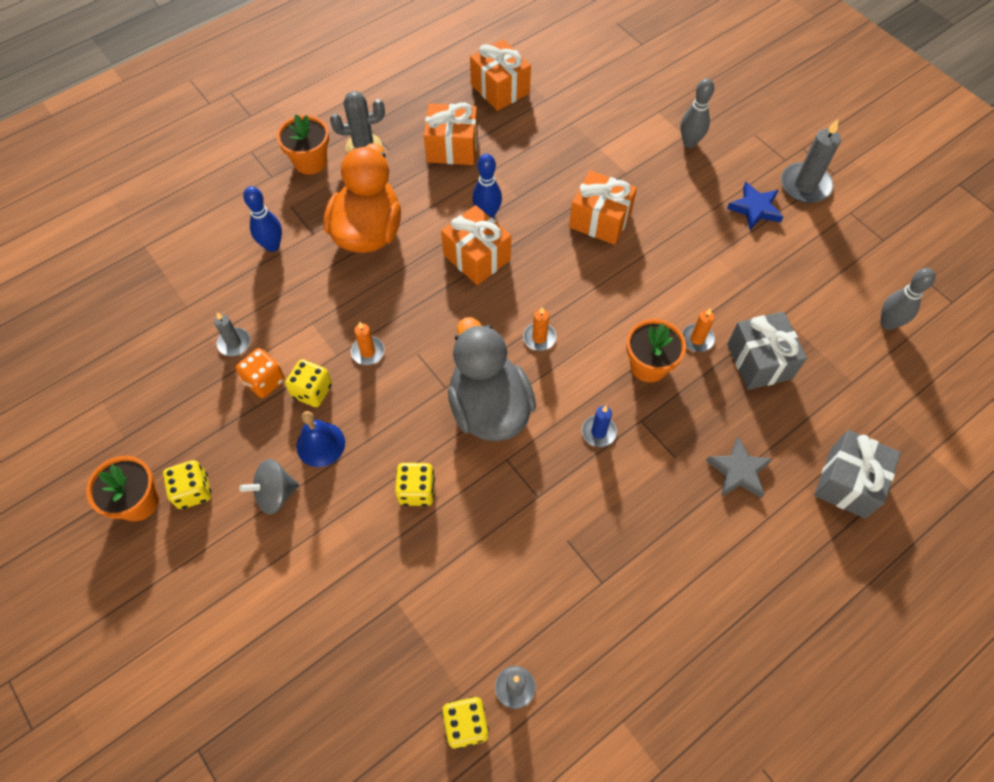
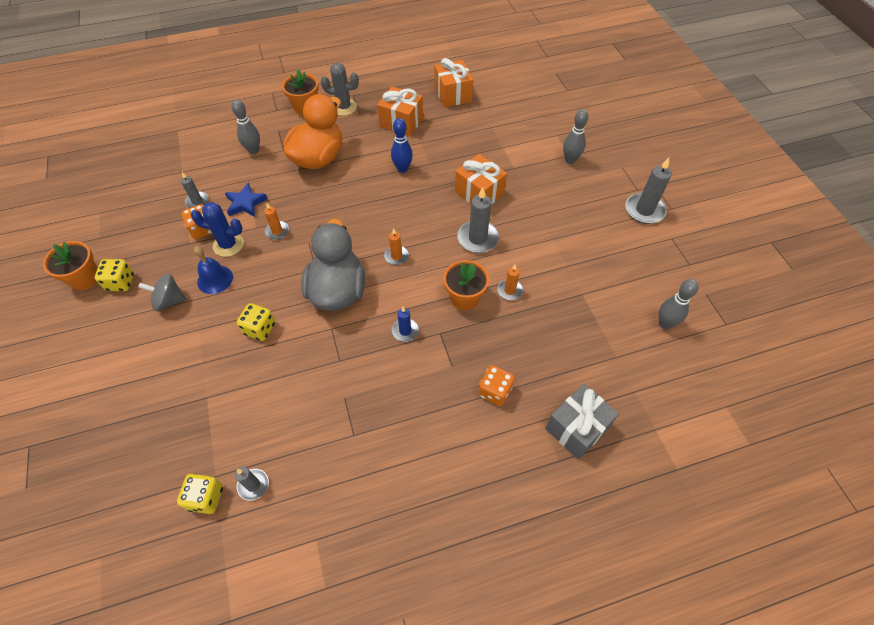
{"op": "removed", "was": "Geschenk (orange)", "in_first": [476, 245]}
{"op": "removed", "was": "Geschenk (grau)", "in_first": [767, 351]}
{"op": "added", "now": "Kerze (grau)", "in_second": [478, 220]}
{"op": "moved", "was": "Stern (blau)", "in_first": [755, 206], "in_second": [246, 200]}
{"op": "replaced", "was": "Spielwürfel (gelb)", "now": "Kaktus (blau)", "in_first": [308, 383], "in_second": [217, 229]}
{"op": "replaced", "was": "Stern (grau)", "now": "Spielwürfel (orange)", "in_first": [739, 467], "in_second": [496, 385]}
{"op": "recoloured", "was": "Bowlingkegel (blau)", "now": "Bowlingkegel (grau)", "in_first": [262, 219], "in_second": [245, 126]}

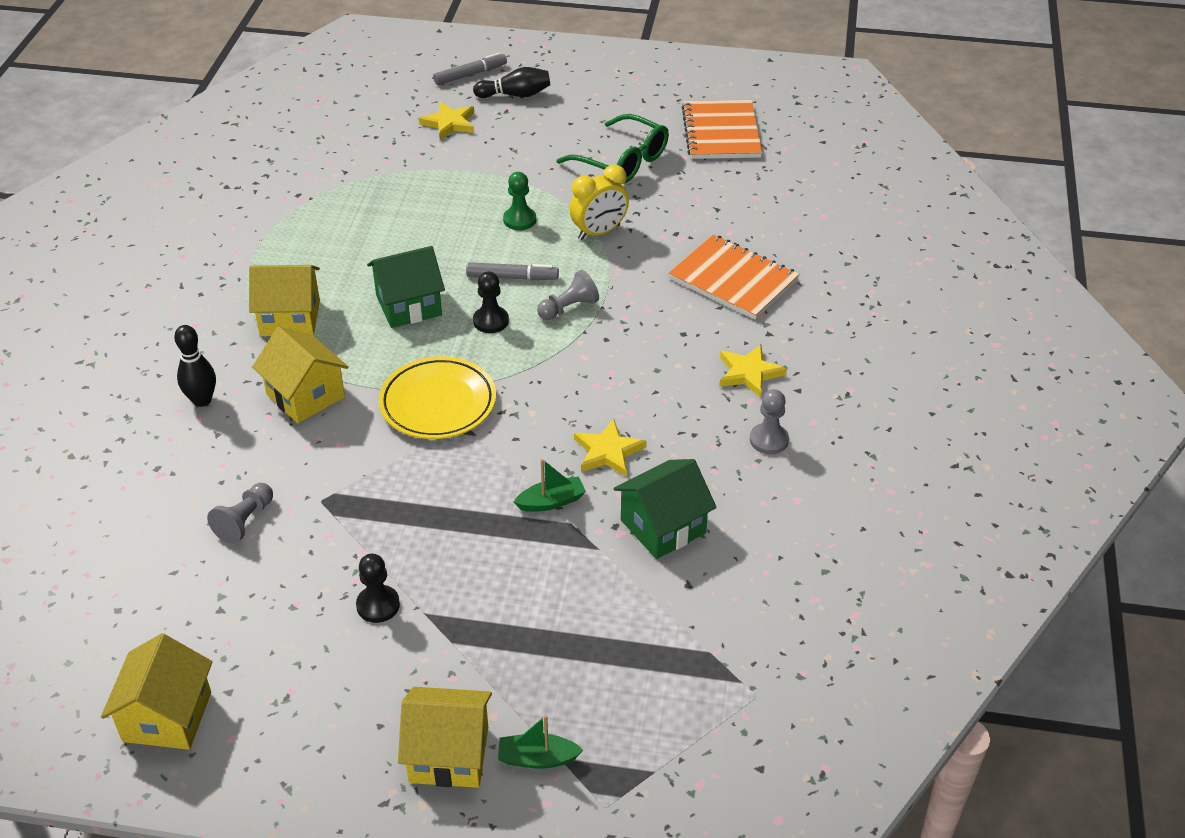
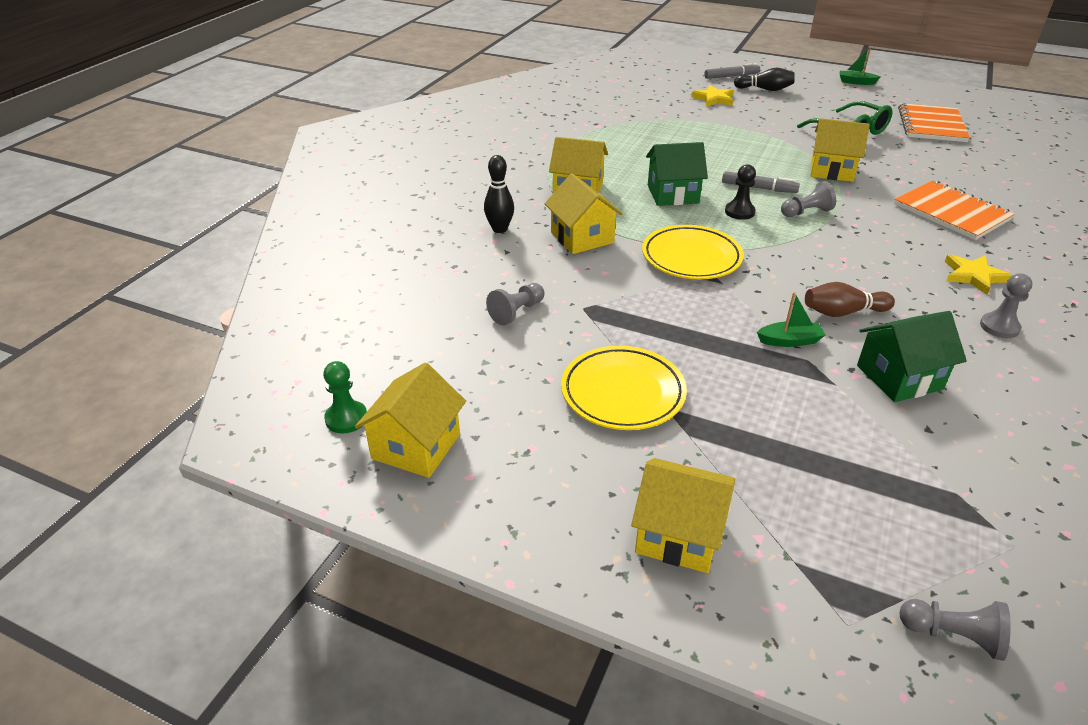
{"op": "added", "now": "Bauer (grau)", "in_second": [955, 630]}
{"op": "moved", "was": "Boot (grün)", "in_first": [540, 742], "in_second": [860, 66]}
{"op": "moved", "was": "Bauer (grün)", "in_first": [519, 201], "in_second": [345, 397]}
{"op": "replaced", "was": "Bauer (schwarz)", "now": "Teller (gelb)", "in_first": [378, 588], "in_second": [624, 388]}
{"op": "replaced", "was": "Wecker (gelb)", "now": "Haus (gelb)", "in_first": [599, 202], "in_second": [840, 150]}
{"op": "replaced", "was": "Stern (gelb)", "now": "Bowlingkegel (braun)", "in_first": [610, 448], "in_second": [850, 299]}

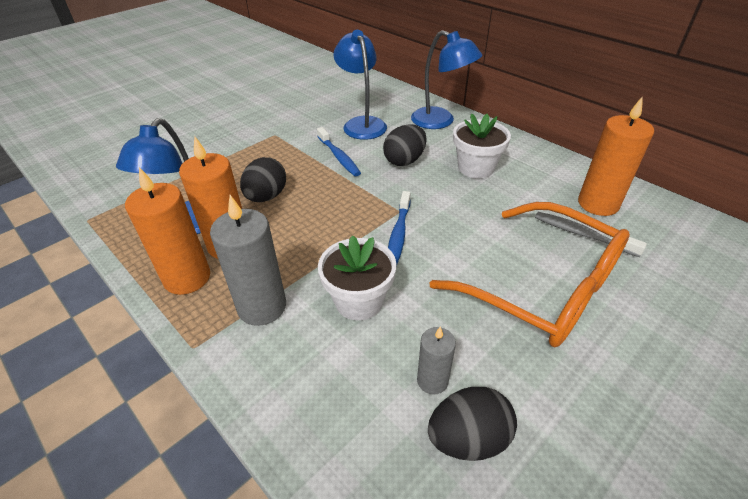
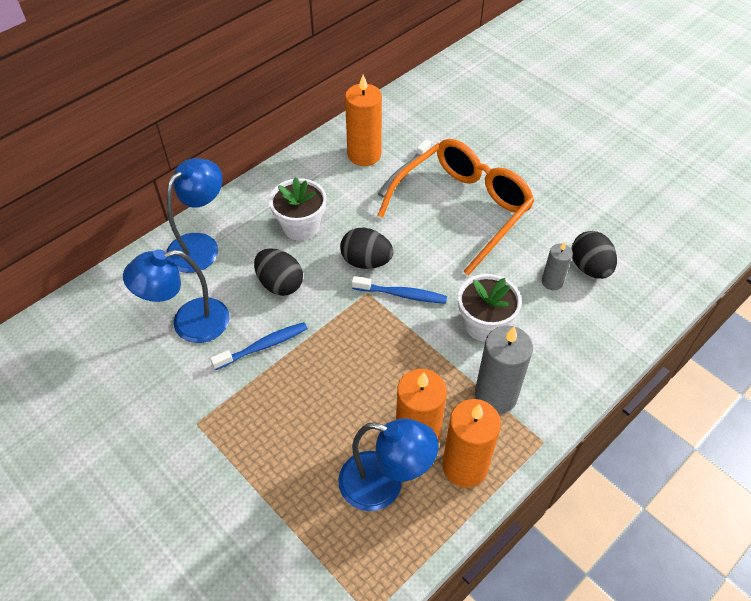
{"op": "moved", "was": "Ei (schwarz)", "in_first": [263, 179], "in_second": [367, 248]}

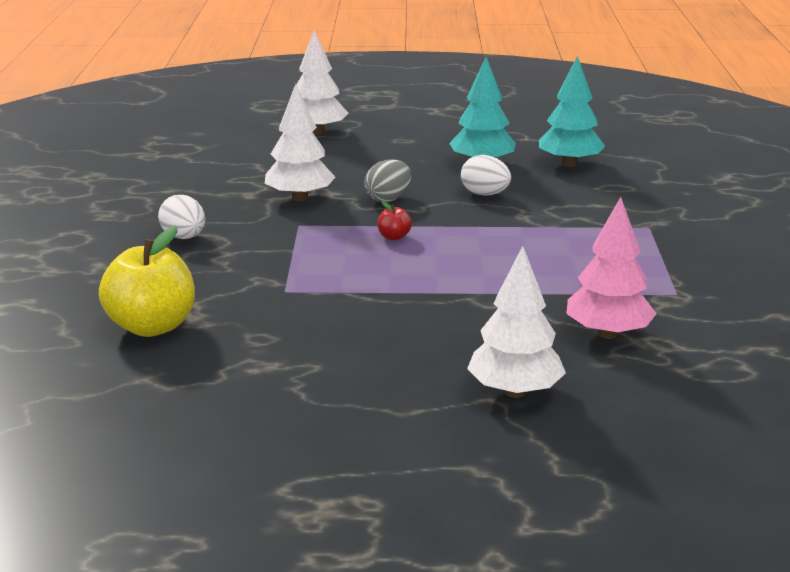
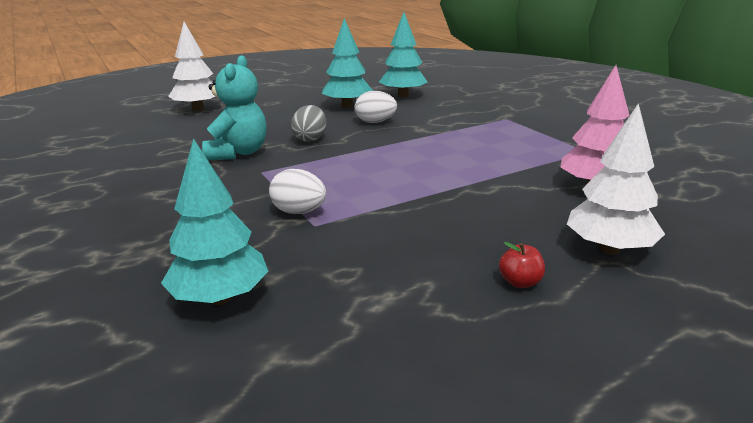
{"op": "moved", "was": "Ei (weiß)", "in_first": [181, 217], "in_second": [297, 191]}
{"op": "moved", "was": "Apfel (rot)", "in_first": [395, 220], "in_second": [522, 265]}
{"op": "replaced", "was": "Apfel (gelb)", "now": "Baum (türkis)", "in_first": [147, 281], "in_second": [214, 221]}
{"op": "replaced", "was": "Baum (weiß)", "now": "Teddybär (türkis)", "in_first": [300, 142], "in_second": [234, 107]}

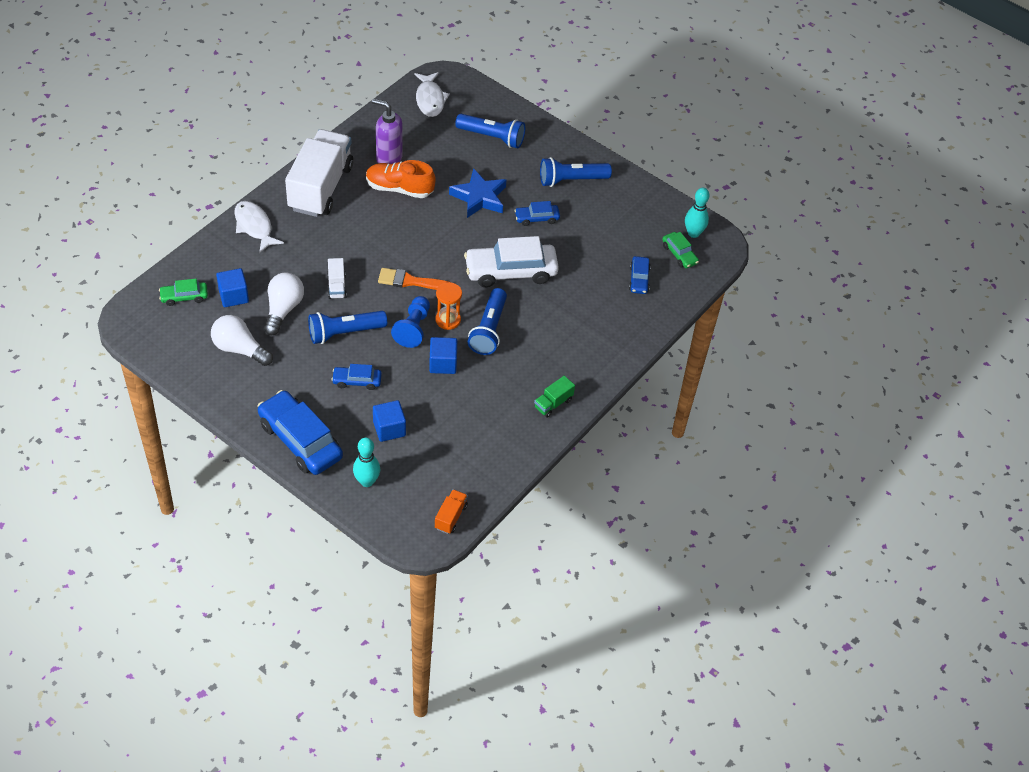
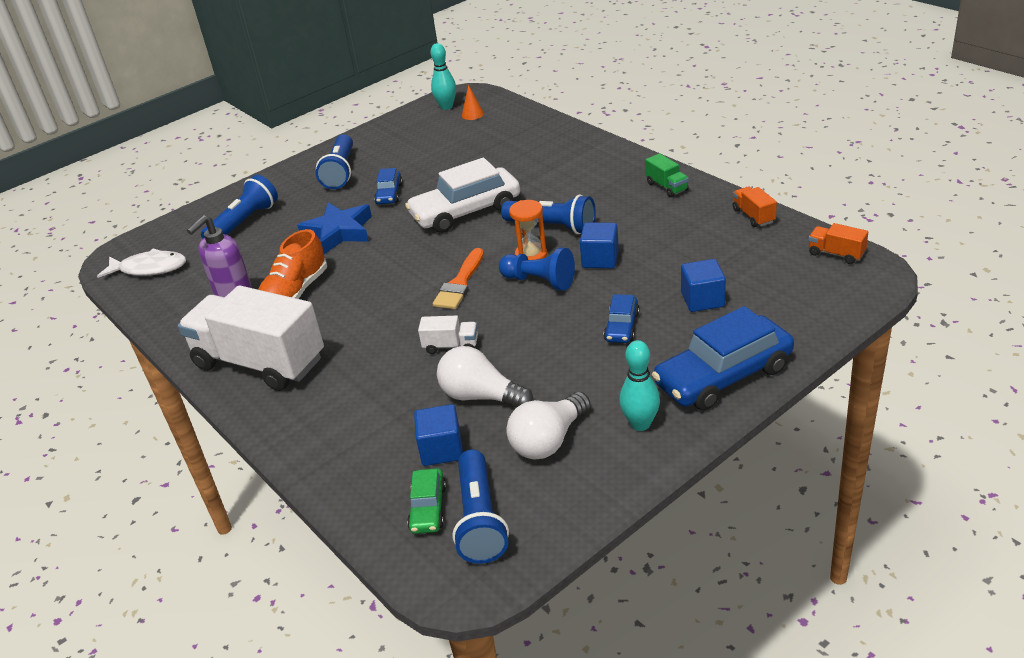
{"op": "removed", "was": "Fisch (weiß)", "in_first": [259, 227]}
{"op": "removed", "was": "Auto (blau)", "in_first": [640, 275]}
{"op": "added", "now": "Lastwagen (orange)", "in_second": [755, 206]}
{"op": "moved", "was": "Taschenlampe (blau)", "in_first": [347, 327], "in_second": [480, 506]}
{"op": "moved", "was": "Bowlingkegel (türkis)", "in_first": [366, 462], "in_second": [639, 385]}
{"op": "replaced", "was": "Auto (grün)", "now": "Kegel (orange)", "in_first": [680, 250], "in_second": [473, 102]}
{"op": "turned", "was": "Auto (weiß)", "in_first": [511, 261], "in_second": [462, 195], "clockwise": 60}

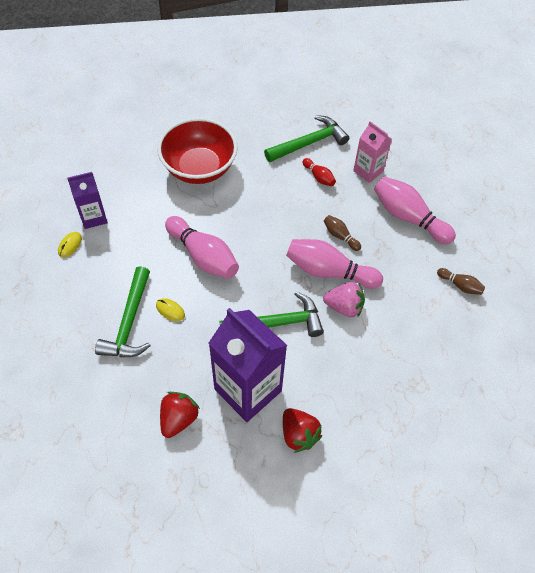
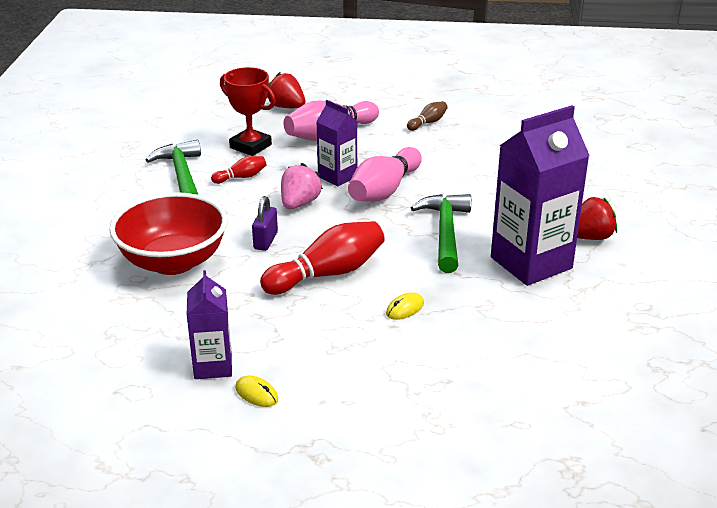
{"op": "removed", "was": "Hammer (grün)", "in_first": [123, 311]}
{"op": "added", "now": "Vorhängeschloss (lila)", "in_second": [265, 223]}
{"op": "moved", "was": "Erdbeere (rot)", "in_first": [180, 415], "in_second": [286, 90]}
{"op": "moved", "was": "Erdbeere (rosa)", "in_first": [344, 299], "in_second": [302, 186]}
{"op": "replaced", "was": "Bowlingkegel (braun)", "now": "Getränkekarton (lila)", "in_first": [342, 233], "in_second": [337, 143]}
{"op": "replaced", "was": "Getränkekarton (rosa)", "now": "Pokal (rot)", "in_first": [372, 152], "in_second": [248, 111]}
{"op": "recoloured", "was": "Bowlingkegel (rosa)", "now": "Bowlingkegel (rot)", "in_first": [202, 247], "in_second": [322, 258]}

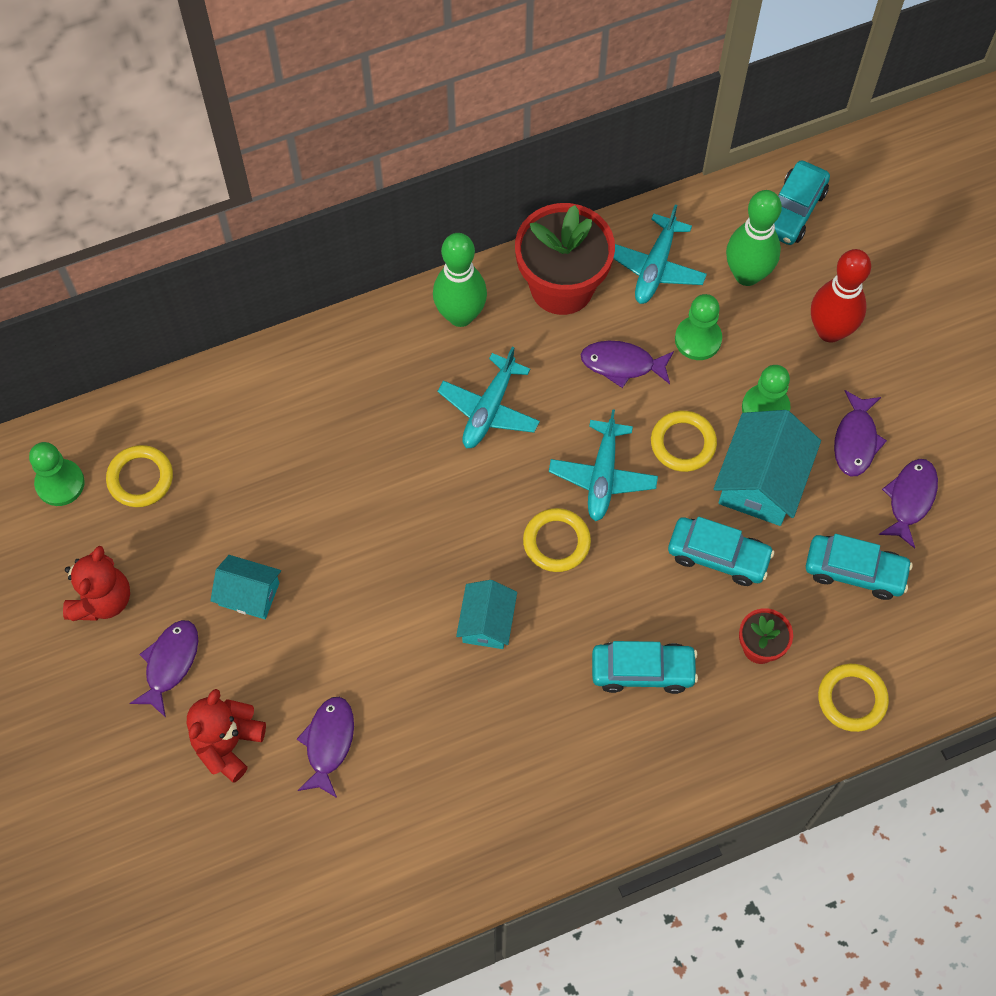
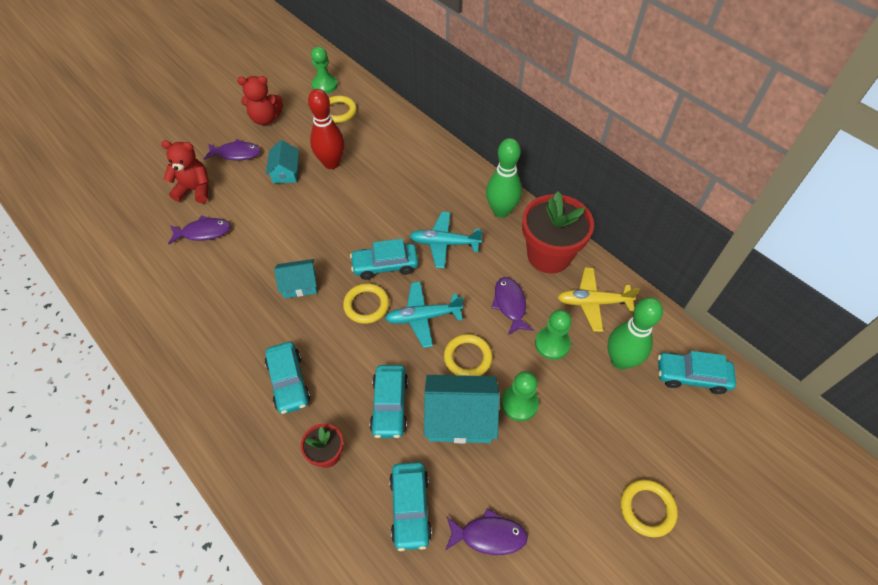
{"op": "removed", "was": "Fisch (lila)", "in_first": [860, 433]}
{"op": "added", "now": "Auto (türkis)", "in_second": [384, 259]}
{"op": "moved", "was": "Bowlingkegel (rot)", "in_first": [841, 296], "in_second": [326, 129]}
{"op": "moved", "was": "Ring (gelb)", "in_first": [853, 698], "in_second": [649, 508]}
{"op": "recoloured", "was": "Flugzeug (türkis)", "now": "Flugzeug (gelb)", "in_first": [660, 254], "in_second": [598, 299]}

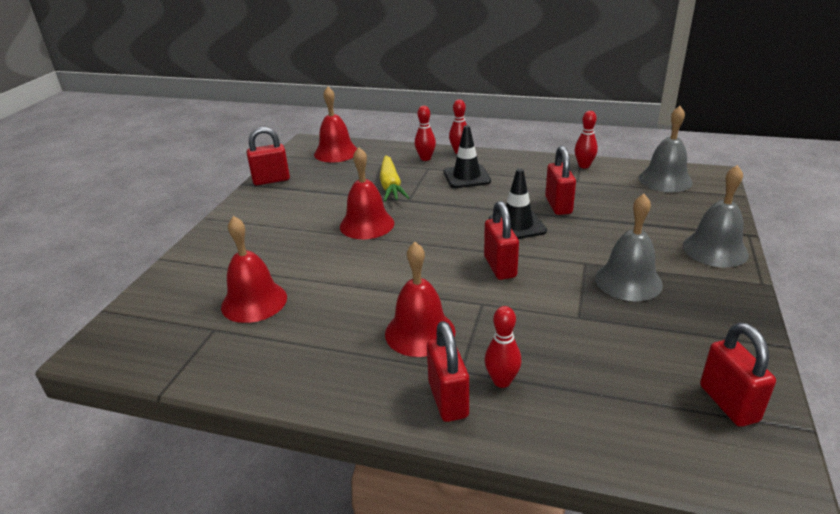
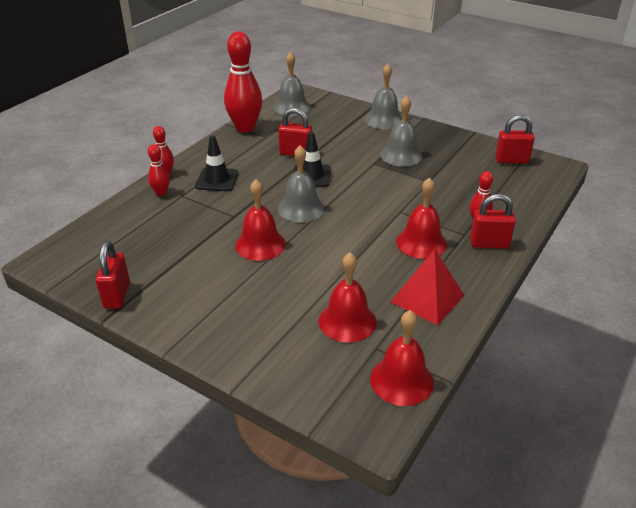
{"op": "removed", "was": "Karotte (gelb)", "in_first": [394, 179]}
{"op": "removed", "was": "Vorhängeschloss (rot)", "in_first": [501, 240]}
{"op": "added", "now": "Glocke (grau)", "in_second": [301, 184]}
{"op": "added", "now": "Pyramide (rot)", "in_second": [427, 286]}
{"op": "moved", "was": "Glocke (rot)", "in_first": [335, 124], "in_second": [402, 358]}
{"op": "resized", "was": "Bowlingkegel (rot)", "in_first": [586, 140], "in_second": [243, 81], "ratio": 2.06}

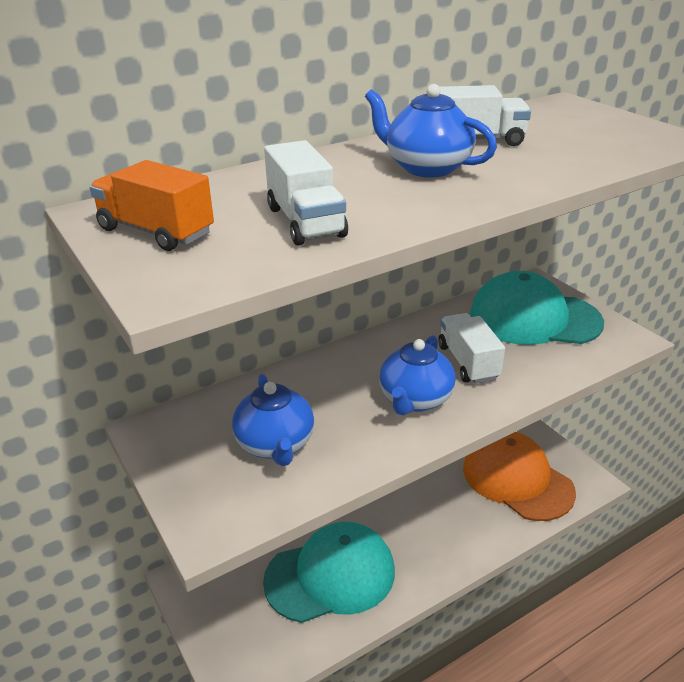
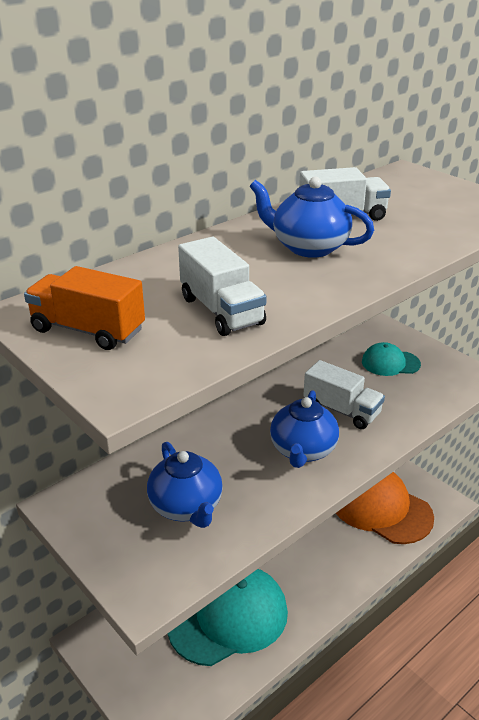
{"op": "turned", "was": "Lastwagen (weiß)", "in_first": [471, 348], "in_second": [344, 394], "clockwise": 150}
{"op": "resized", "was": "Kappe (türkis)", "in_first": [537, 308], "in_second": [391, 359], "ratio": 0.5}

